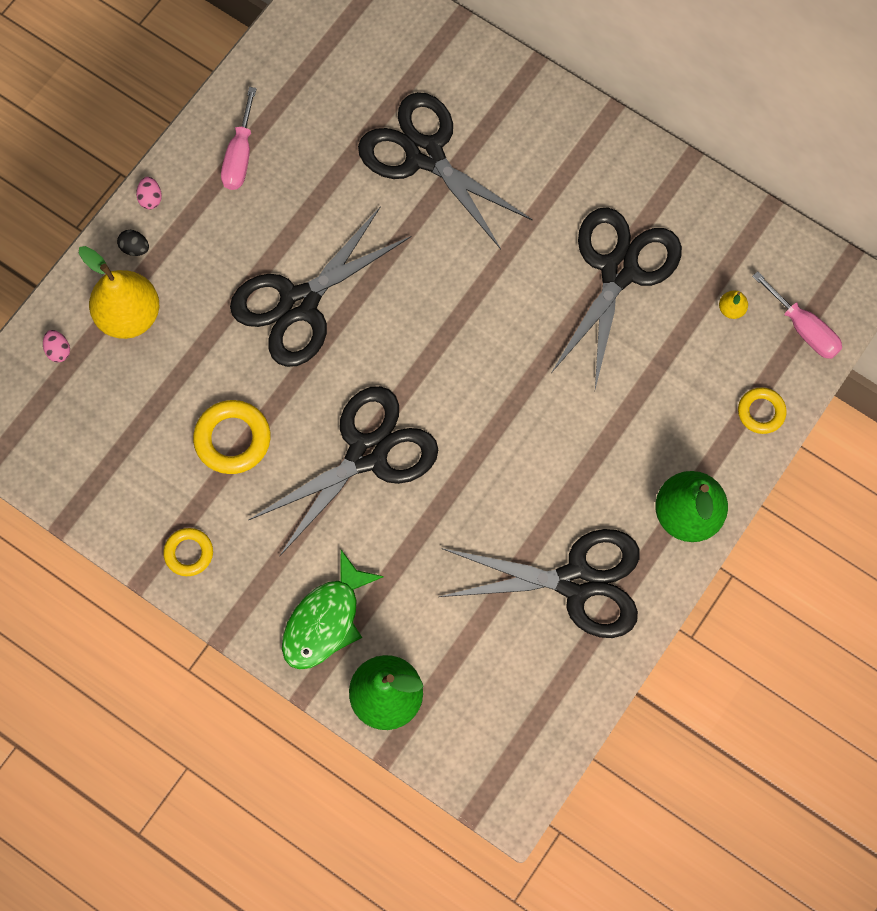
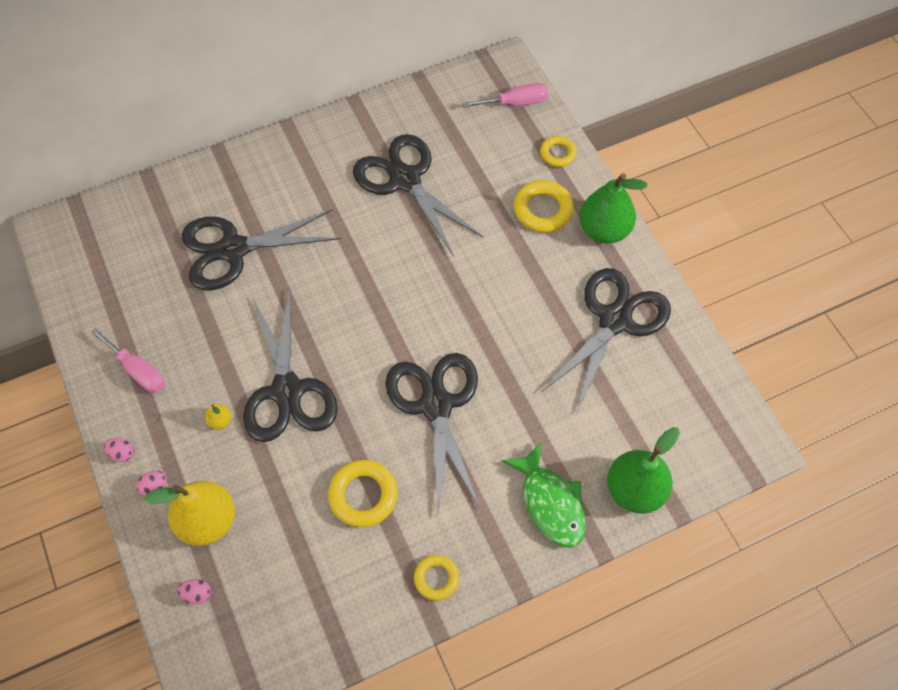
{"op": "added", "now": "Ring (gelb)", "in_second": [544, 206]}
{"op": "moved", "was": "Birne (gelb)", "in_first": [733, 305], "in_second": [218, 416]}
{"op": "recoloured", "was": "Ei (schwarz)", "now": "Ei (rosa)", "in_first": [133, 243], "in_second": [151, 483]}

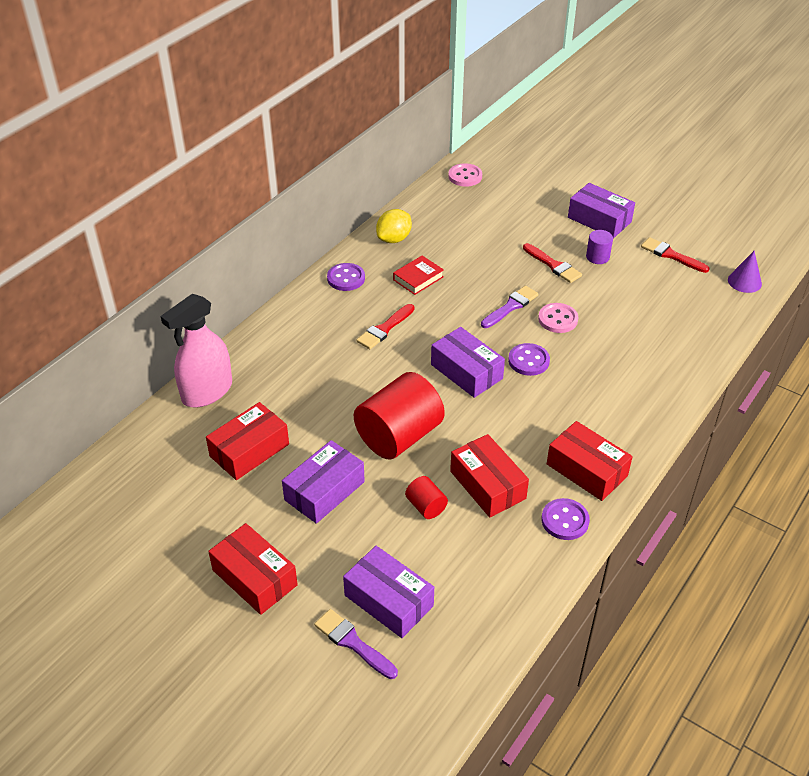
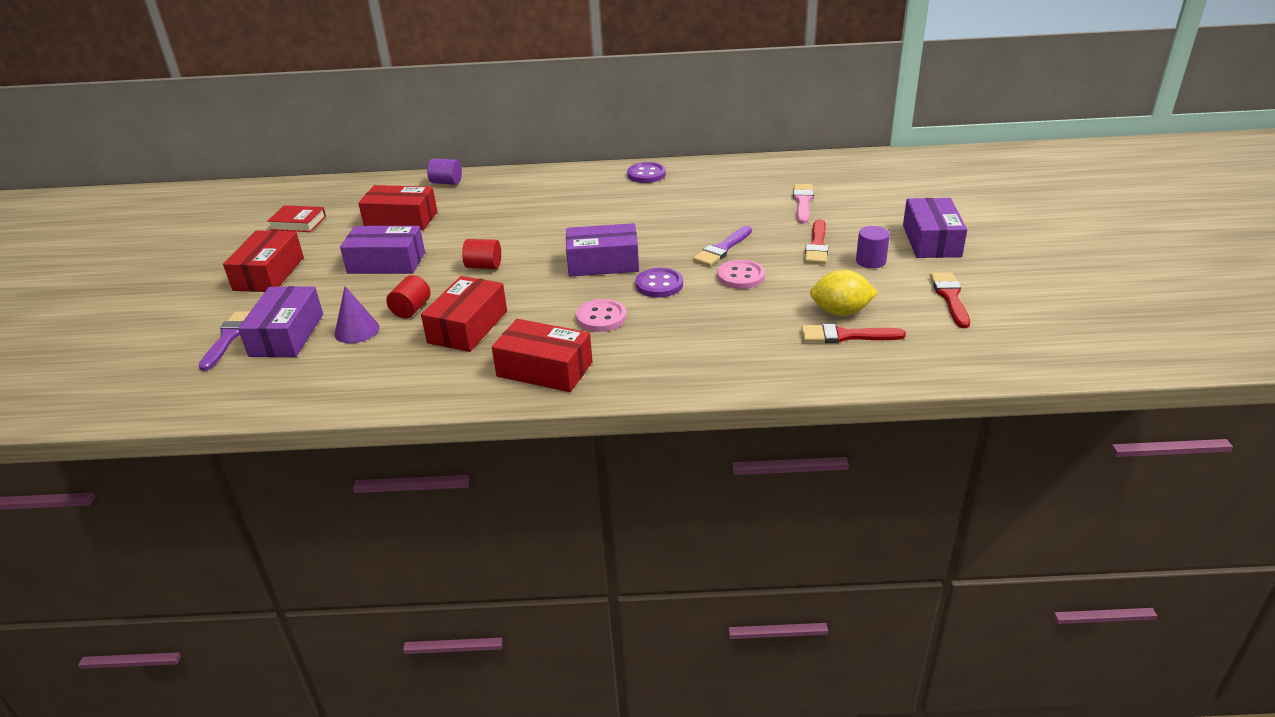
{"op": "removed", "was": "Knopf (lila)", "in_first": [565, 519]}
{"op": "added", "now": "Pinsel (rosa)", "in_second": [803, 204]}
{"op": "moved", "was": "Pinsel (rot)", "in_first": [385, 326], "in_second": [853, 333]}
{"op": "moved", "was": "Zitrone (gelb)", "in_first": [394, 226], "in_second": [844, 293]}
{"op": "moved", "was": "Buch (rot)", "in_first": [418, 275], "in_second": [296, 218]}
{"op": "moved", "was": "Knopf (rosa)", "in_first": [465, 175], "in_second": [601, 315]}
{"op": "moved", "was": "Kegel (lila)", "in_first": [745, 272], "in_second": [356, 314]}
{"op": "replaced", "was": "Sprühflasche (rosa)", "now": "Vollzylinder (lila)", "in_first": [196, 350], "in_second": [444, 171]}
{"op": "turned", "was": "Schachtel (lila)", "in_first": [468, 362], "in_second": [602, 250], "clockwise": 75}
{"op": "turned", "was": "Pinsel (lila)", "in_first": [509, 307], "in_second": [722, 246], "clockwise": 120}
{"op": "turned", "was": "Schachtel (rot)", "in_first": [590, 461], "in_second": [542, 355], "clockwise": -75}
{"op": "resized", "was": "Vollzylinder (rot)", "in_first": [399, 415], "in_second": [481, 254], "ratio": 0.45}

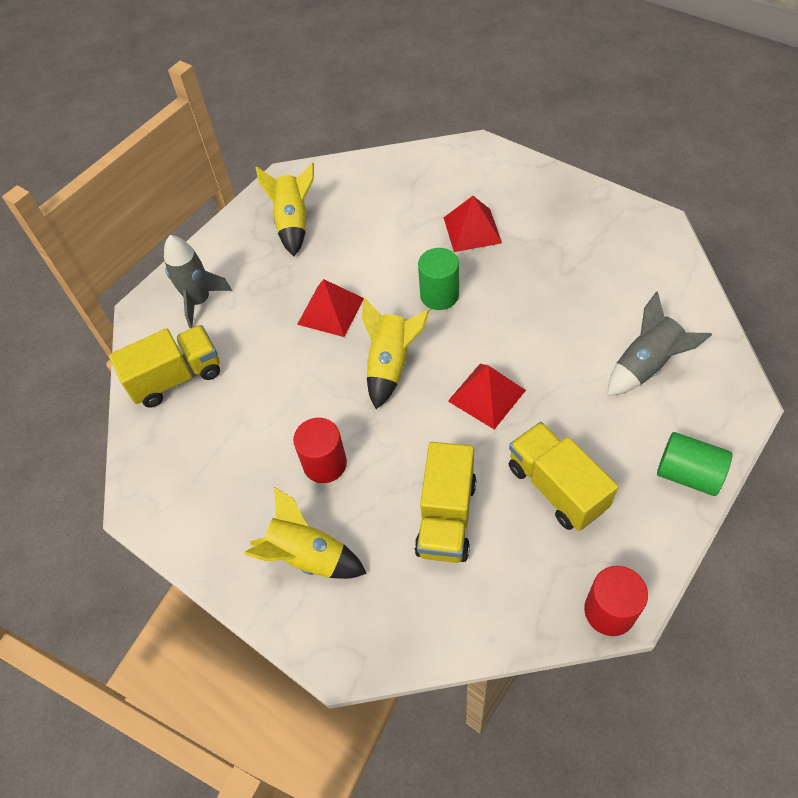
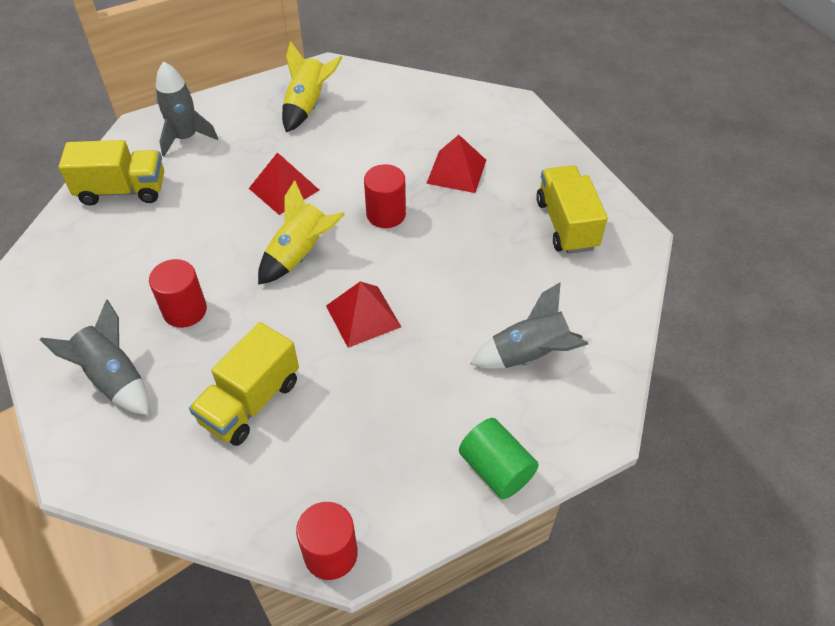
{"op": "moved", "was": "Lastwagen (gelb)", "in_first": [563, 476], "in_second": [572, 209]}
{"op": "recoloured", "was": "Rakete (gelb)", "now": "Rakete (grau)", "in_first": [305, 533], "in_second": [94, 357]}
{"op": "recoloured", "was": "Vollzylinder (grün)", "now": "Vollzylinder (rot)", "in_first": [438, 279], "in_second": [385, 196]}

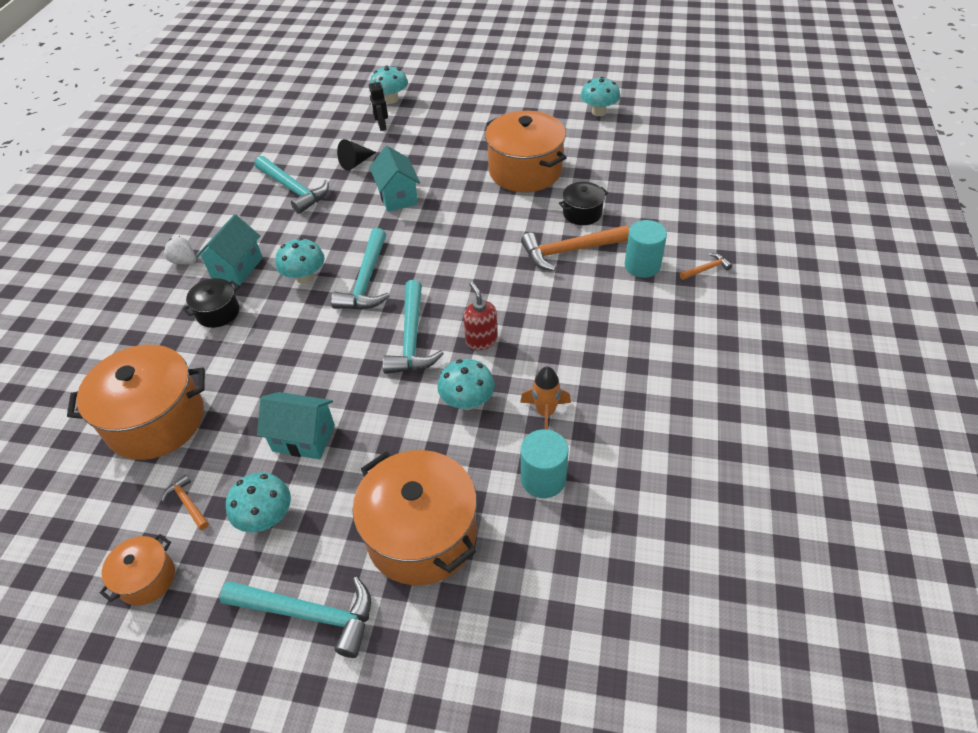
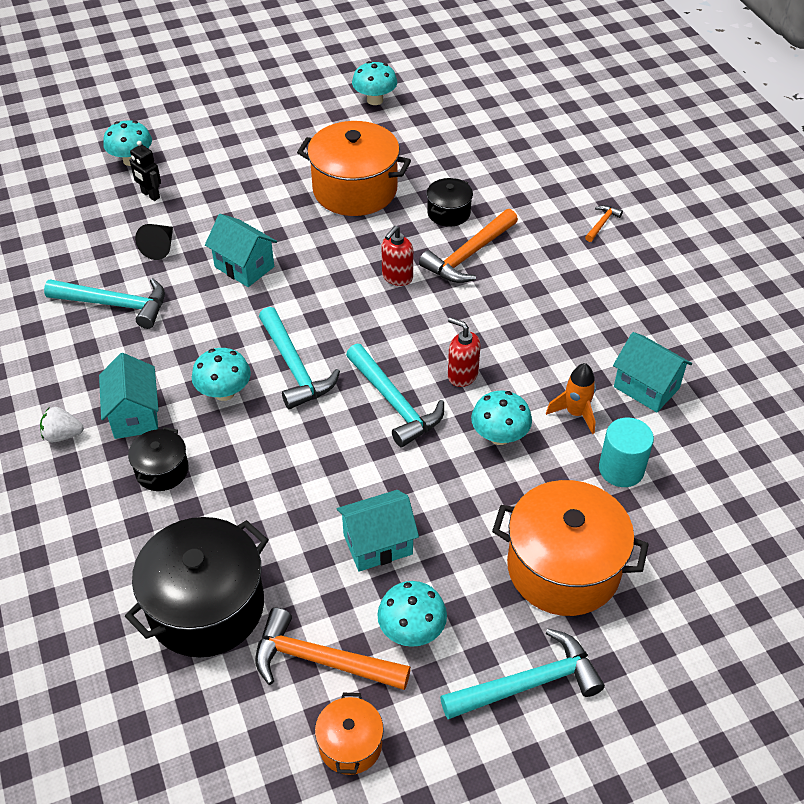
{"op": "removed", "was": "Vollzylinder (türkis)", "in_first": [645, 249]}
{"op": "added", "now": "Seifenspender (rot)", "in_second": [397, 256]}
{"op": "added", "now": "Haus (türkis)", "in_second": [652, 372]}
{"op": "recoloured", "was": "Kochtopf (orange)", "now": "Kochtopf (schwarz)", "in_first": [136, 402], "in_second": [197, 587]}
{"op": "resized", "was": "Hammer (orange)", "in_first": [185, 502], "in_second": [333, 649], "ratio": 2.08}

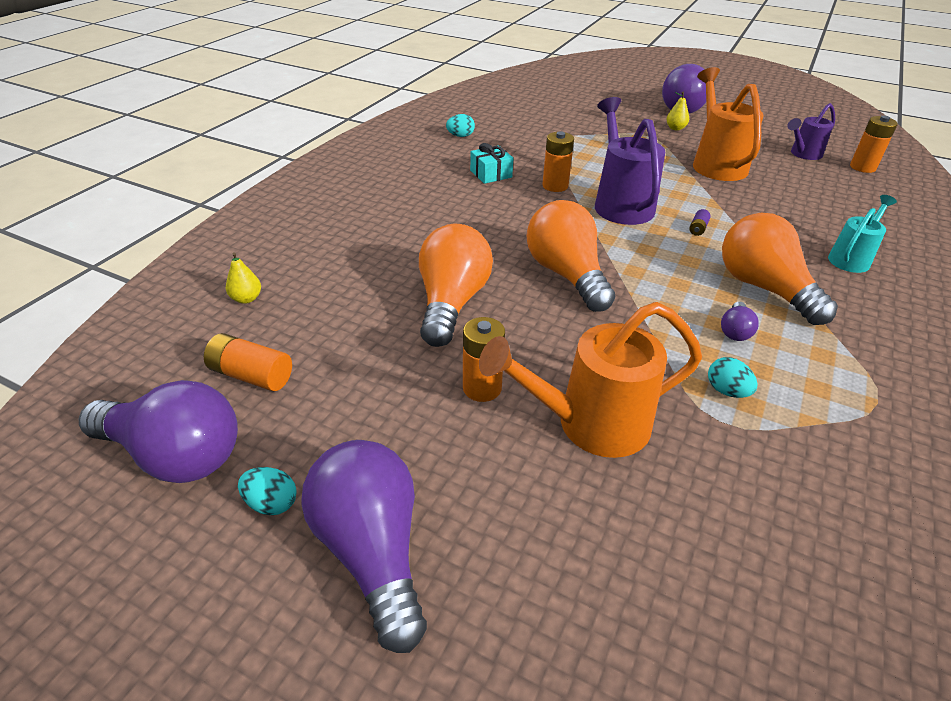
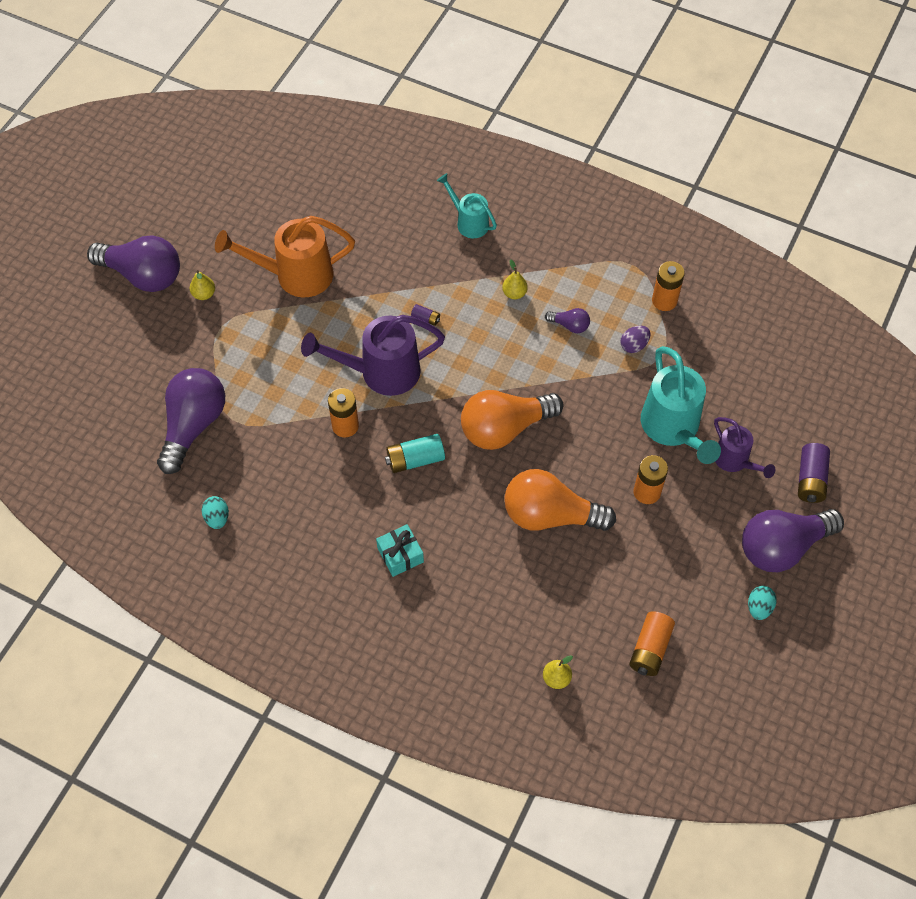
{"op": "added", "now": "Batterie (türkis)", "in_second": [415, 453]}
{"op": "added", "now": "Batterie (lila)", "in_second": [814, 473]}
{"op": "moved", "was": "Glühbirne (lila)", "in_first": [158, 431], "in_second": [191, 421]}
{"op": "moved", "was": "Geschenk (türkis)", "in_first": [491, 163], "in_second": [400, 550]}
{"op": "moved", "was": "Gießkanne (lila)", "in_first": [811, 131], "in_second": [744, 447]}
{"op": "moved", "was": "Batterie (orange)", "in_first": [874, 144], "in_second": [668, 286]}
{"op": "replaced", "was": "Glühbirne (orange)", "now": "Birne (gelb)", "in_first": [780, 269], "in_second": [515, 279]}
{"op": "recoloured", "was": "Gießkanne (orange)", "now": "Gießkanne (türkis)", "in_first": [590, 380], "in_second": [681, 405]}
{"op": "recoloured", "was": "Ei (türkis)", "now": "Ei (lila)", "in_first": [733, 377], "in_second": [635, 339]}

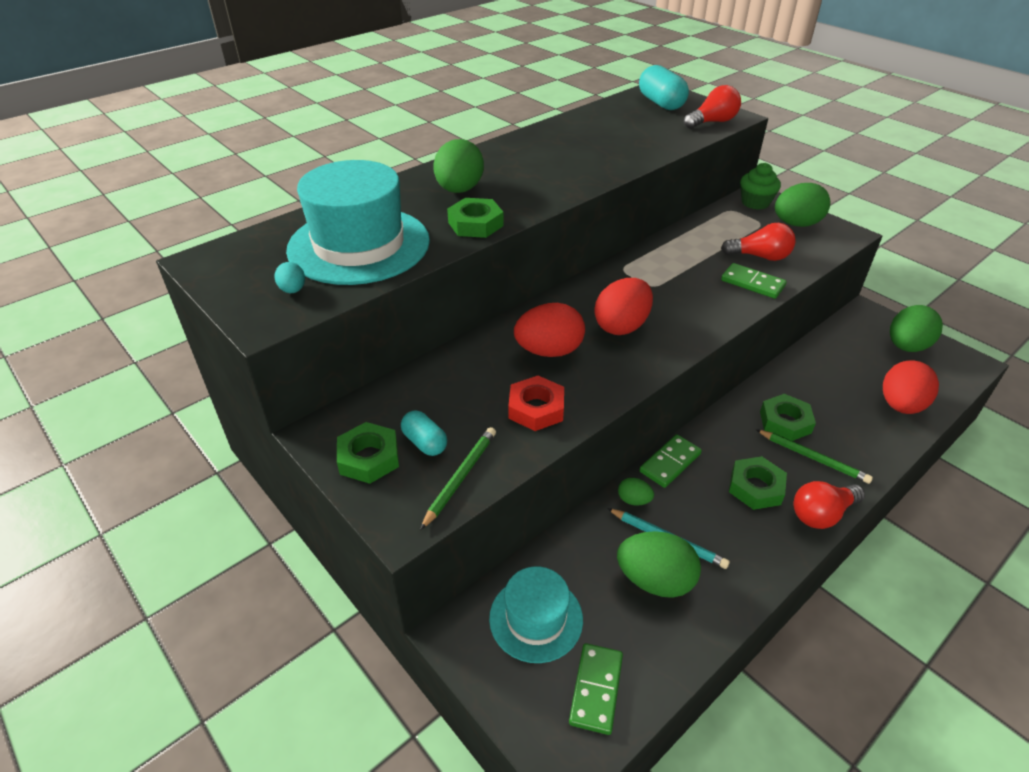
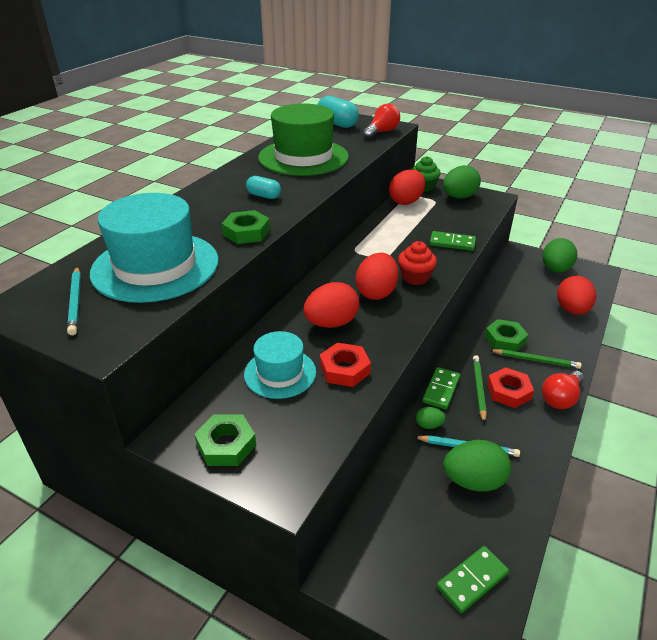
{"op": "removed", "was": "Ei (türkis)", "in_first": [289, 277]}
{"op": "removed", "was": "Ei (grün)", "in_first": [458, 166]}
{"op": "removed", "was": "Glühbirne (rot)", "in_first": [758, 242]}
{"op": "added", "now": "Bleistift (türkis)", "in_second": [74, 301]}
{"op": "added", "now": "Hut (grün)", "in_second": [303, 139]}
{"op": "added", "now": "Ei (rot)", "in_second": [407, 187]}
{"op": "added", "now": "Muffin (rot)", "in_second": [417, 263]}
{"op": "moved", "was": "Kapsel (türkis)", "in_first": [424, 433], "in_second": [263, 187]}
{"op": "moved", "was": "Bleistift (grün)", "in_first": [458, 478], "in_second": [480, 389]}
{"op": "moved", "was": "Hut (türkis)", "in_first": [536, 614], "in_second": [280, 365]}
{"op": "recoloured", "was": "Sechskantmutter (grün)", "now": "Sechskantmutter (rot)", "in_first": [758, 483], "in_second": [510, 387]}
{"op": "turned", "was": "Dominostein (grün)", "in_first": [596, 689], "in_second": [473, 579], "clockwise": 60}

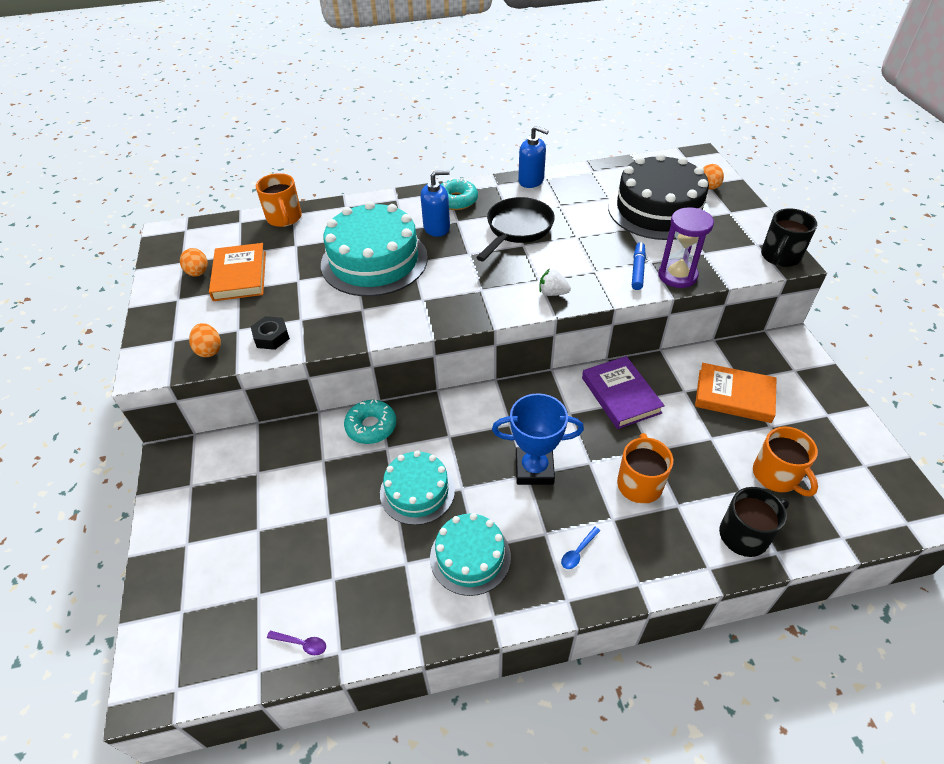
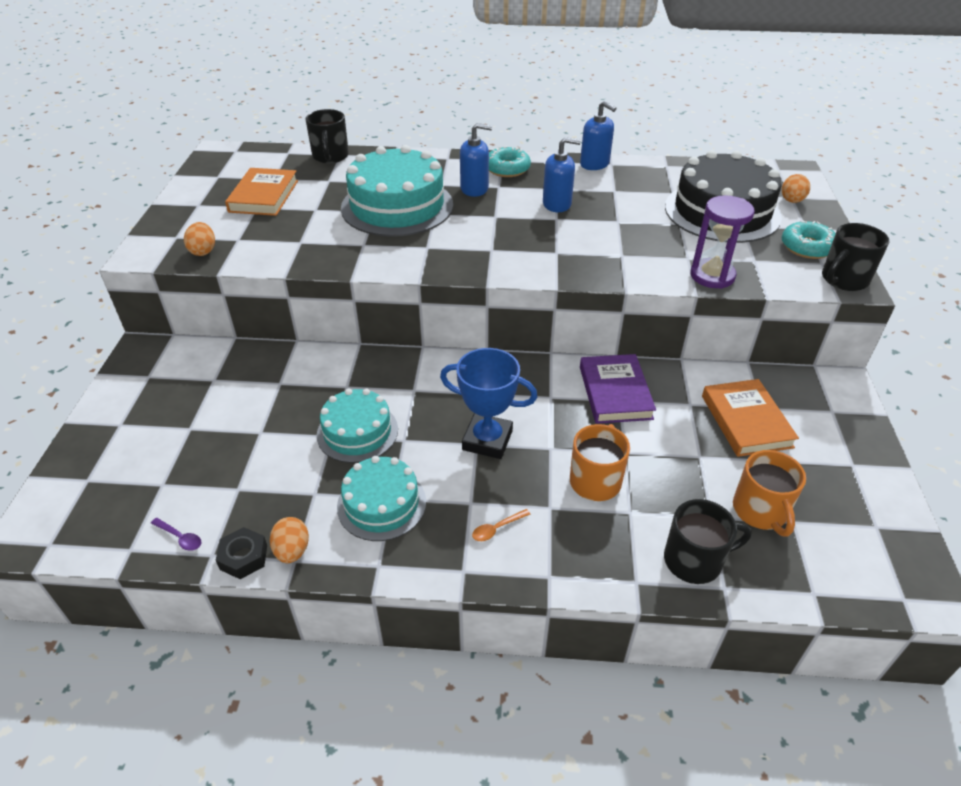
{"op": "removed", "was": "Erdbeere (weiß)", "in_first": [555, 282]}
{"op": "removed", "was": "Filzstift (blau)", "in_first": [639, 266]}
{"op": "moved", "was": "Ei (orange)", "in_first": [194, 262], "in_second": [289, 540]}
{"op": "moved", "was": "Sechskantmutter (schwarz)", "in_first": [270, 333], "in_second": [241, 553]}
{"op": "moved", "was": "Donut (türkis)", "in_first": [370, 422], "in_second": [808, 240]}
{"op": "replaced", "was": "Pfanne (schwarz)", "now": "Seifenspender (blau)", "in_first": [515, 229], "in_second": [562, 174]}
{"op": "recoloured", "was": "Tasse (orange)", "now": "Tasse (schwarz)", "in_first": [279, 200], "in_second": [327, 136]}
{"op": "recoloured", "was": "Löffel (blau)", "now": "Löffel (orange)", "in_first": [580, 548], "in_second": [501, 525]}
{"op": "turned", "was": "Buch (orange)", "in_first": [736, 393], "in_second": [750, 418], "clockwise": 45}

